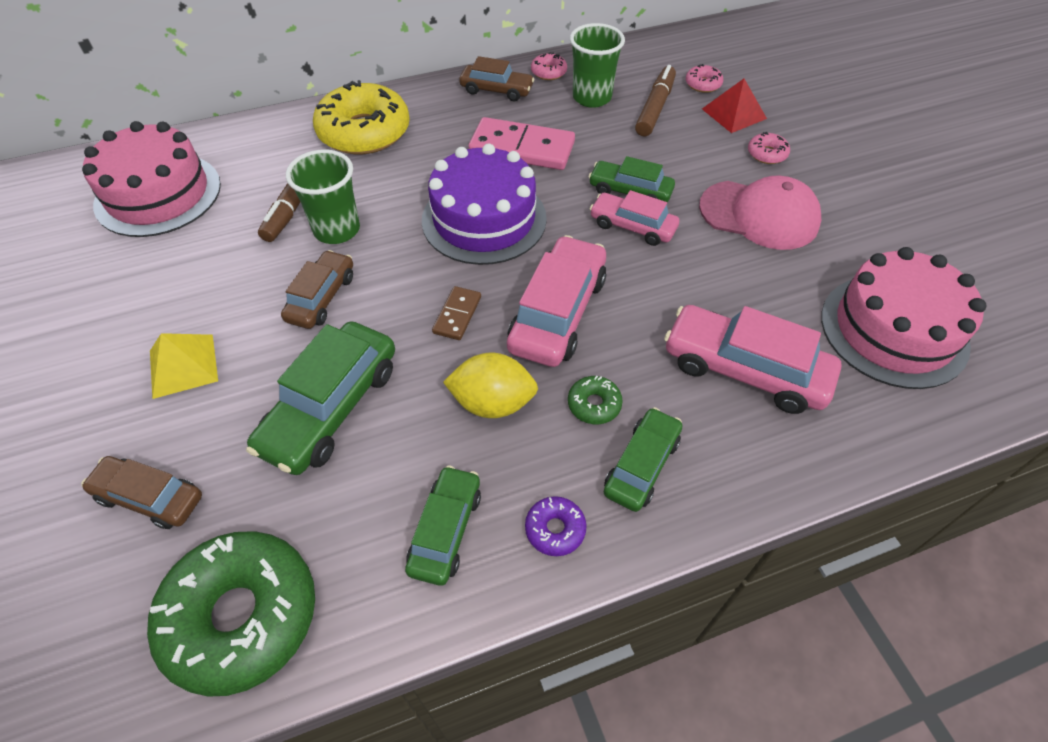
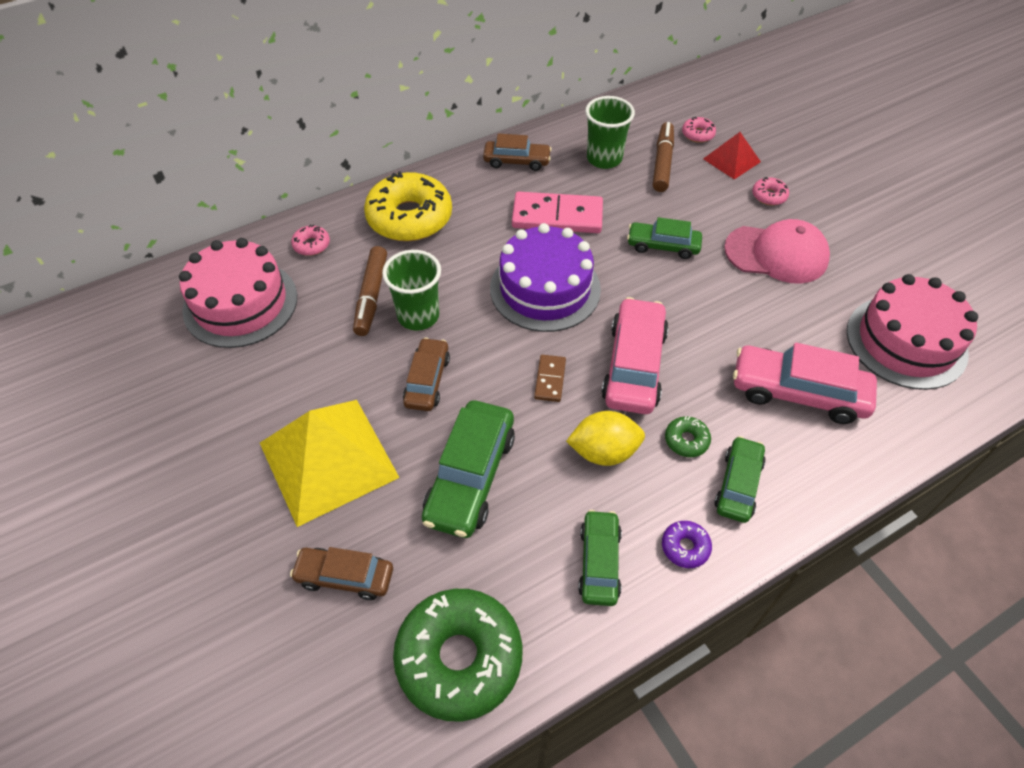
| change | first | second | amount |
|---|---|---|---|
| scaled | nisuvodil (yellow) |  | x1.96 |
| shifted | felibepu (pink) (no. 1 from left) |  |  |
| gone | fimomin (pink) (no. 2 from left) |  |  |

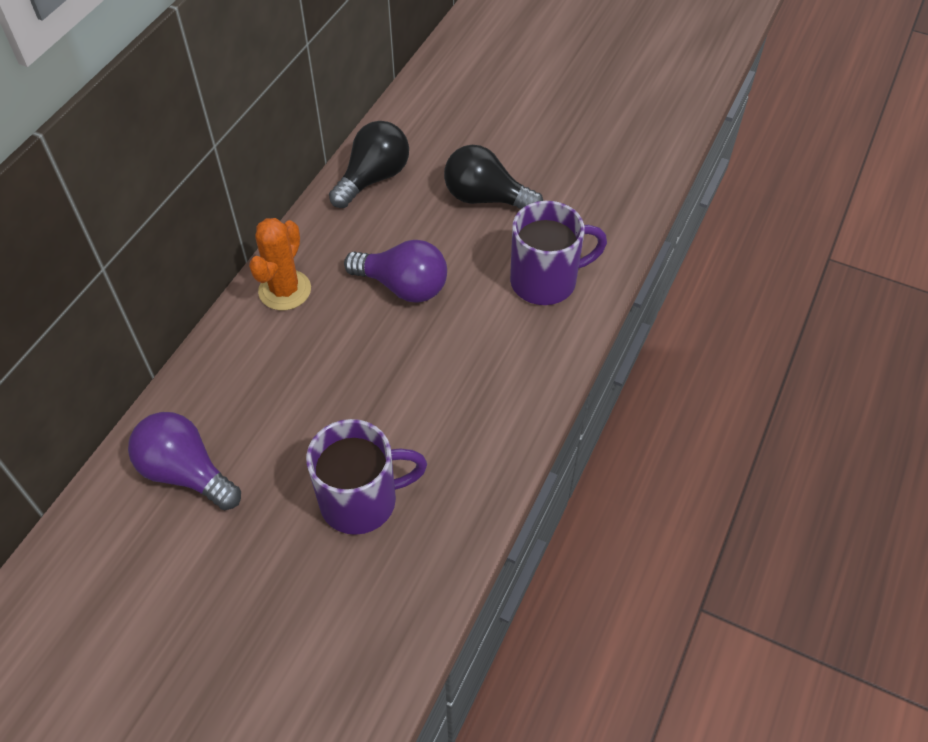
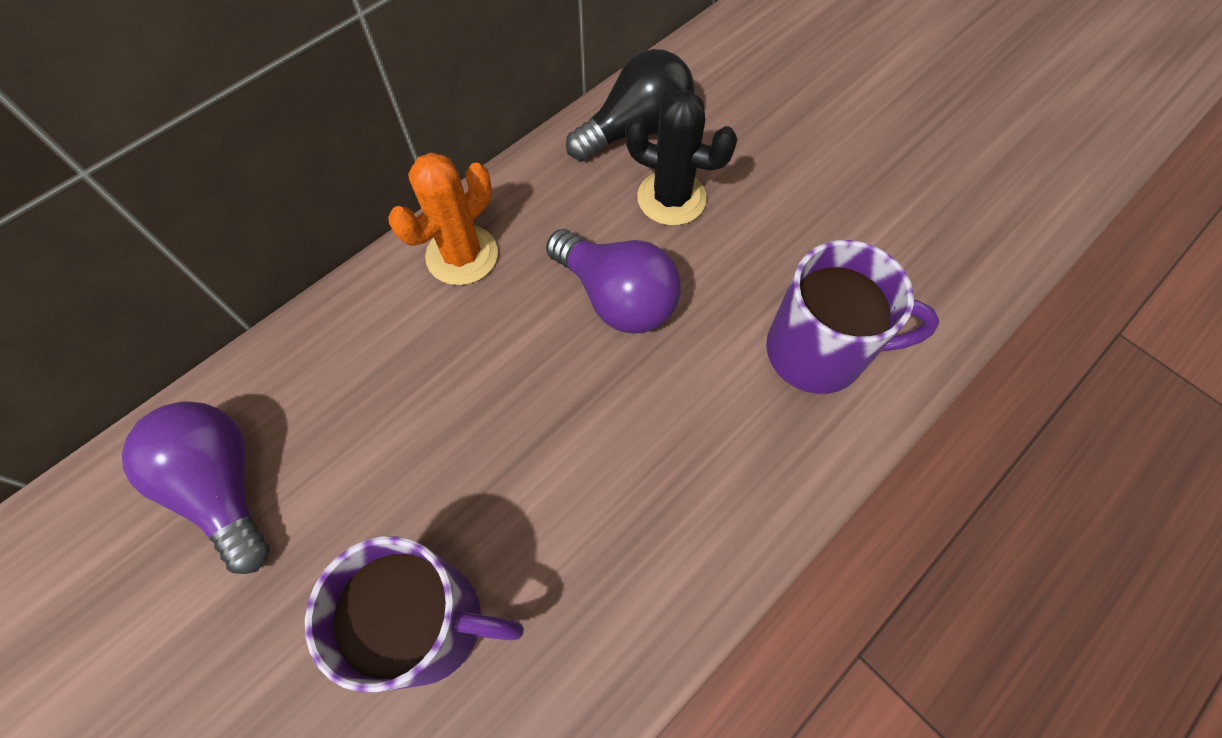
| change | first | second | amount |
|---|---|---|---|
| gone | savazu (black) (no. 2 from left) |  |  |
| new |  | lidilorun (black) |  |

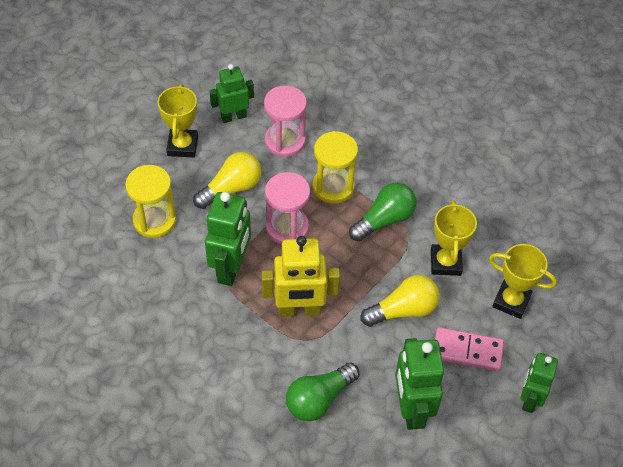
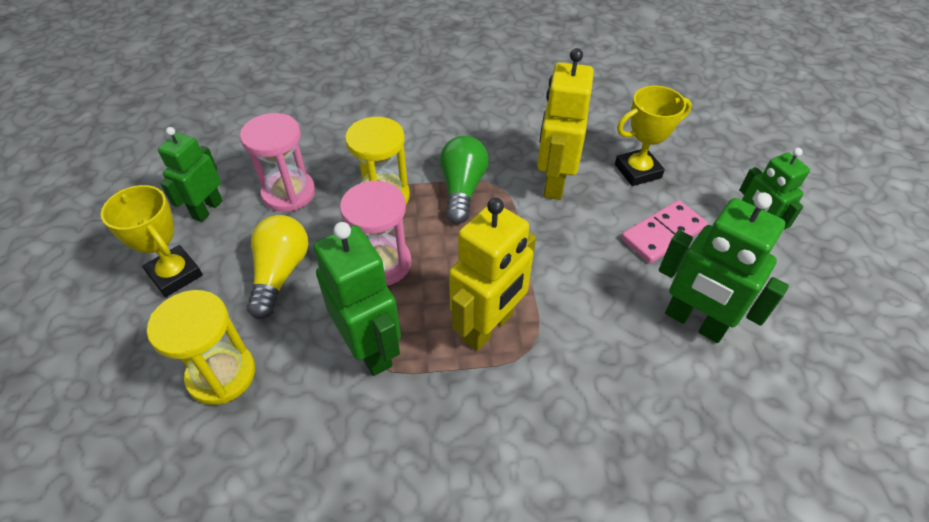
| change | first | second | amount |
|---|---|---|---|
| gone | savazu (green) (no. 1 from left) |  |  |
| gone | savazu (yellow) (no. 2 from left) |  |  |
| swapped | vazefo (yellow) (no. 2 from left) | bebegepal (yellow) (no. 2 from left) |  |

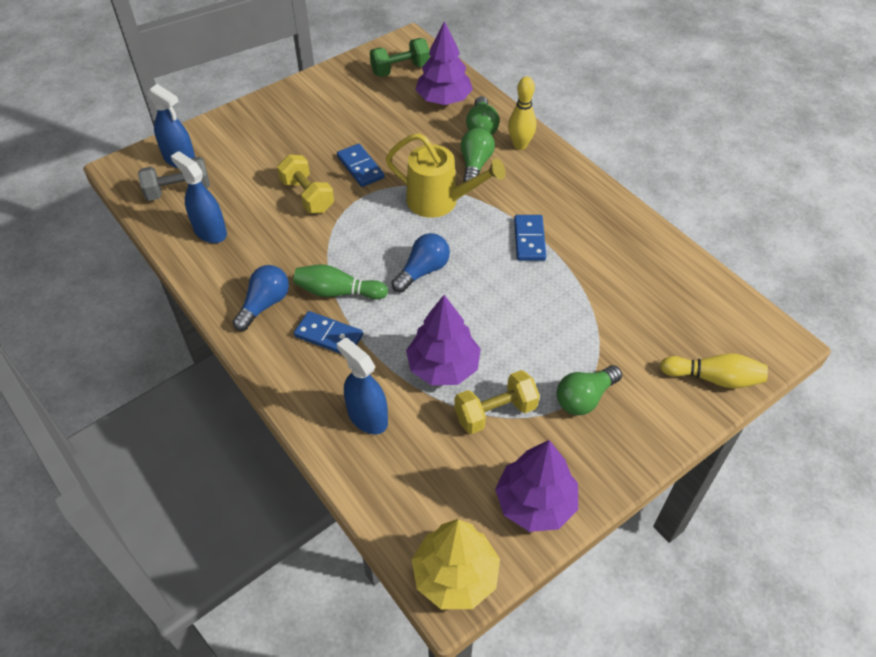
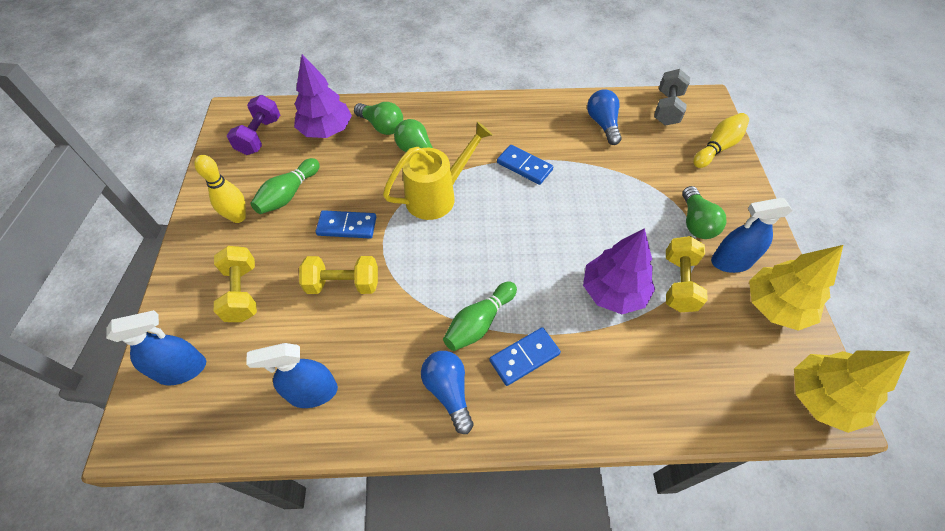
| change | first | second | amount |
|---|---|---|---|
| shifted | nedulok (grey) |  |  |
| shifted | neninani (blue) (no. 3 from left) |  |  |
| repainted | nedulok (green) | nedulok (purple) |  |
| shifted | savazu (blue) (no. 2 from left) |  |  |
| repainted | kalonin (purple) (no. 3 from left) | kalonin (yellow) (no. 1 from left) |  |
| shifted | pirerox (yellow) (no. 1 from left) |  |  |
| new |  | nedulok (yellow) (no. 1 from left) |  |
| new |  | pirerox (green) (no. 1 from left) |  |

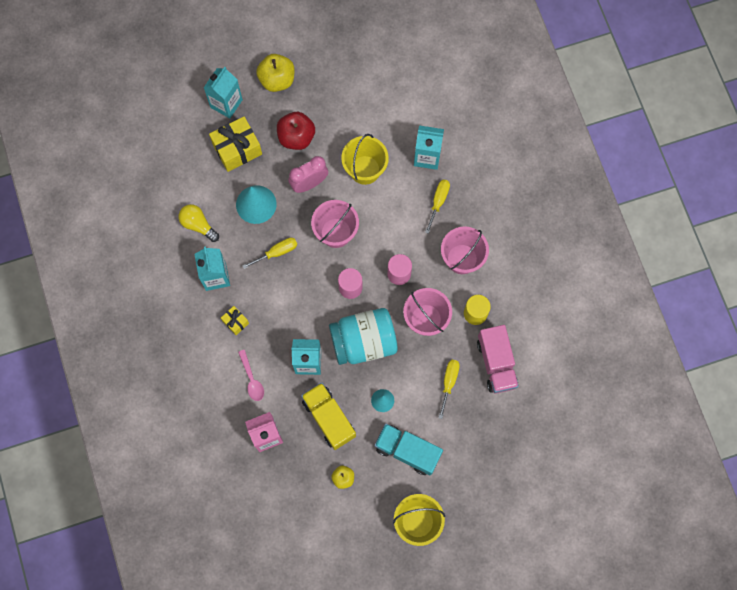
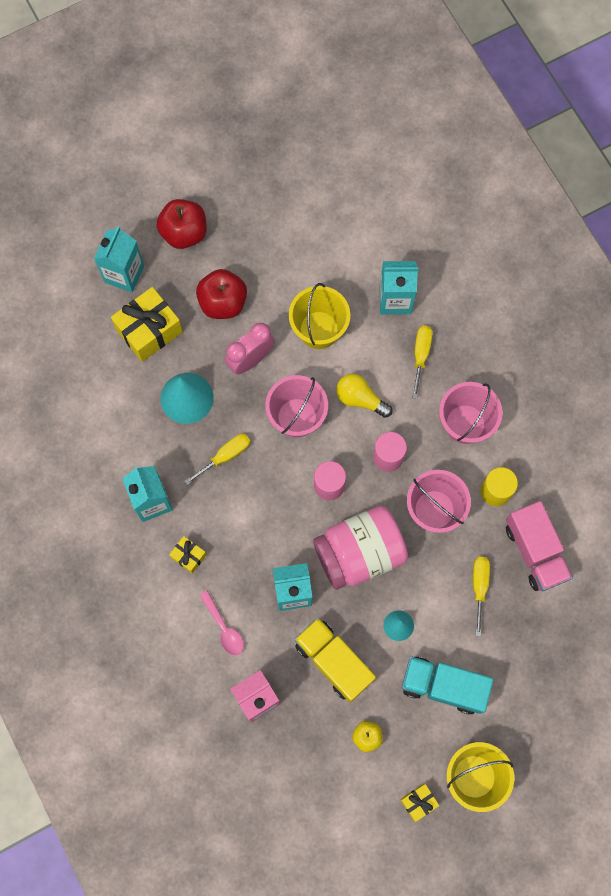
| change | first | second | amount |
|---|---|---|---|
| shifted | savazu (yellow) |  |  |
| repainted | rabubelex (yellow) (no. 1 from left) | rabubelex (red) (no. 1 from left) |  |
| repainted | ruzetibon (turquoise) | ruzetibon (pink) |  |
| new |  | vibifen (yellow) (no. 3 from left) |  |

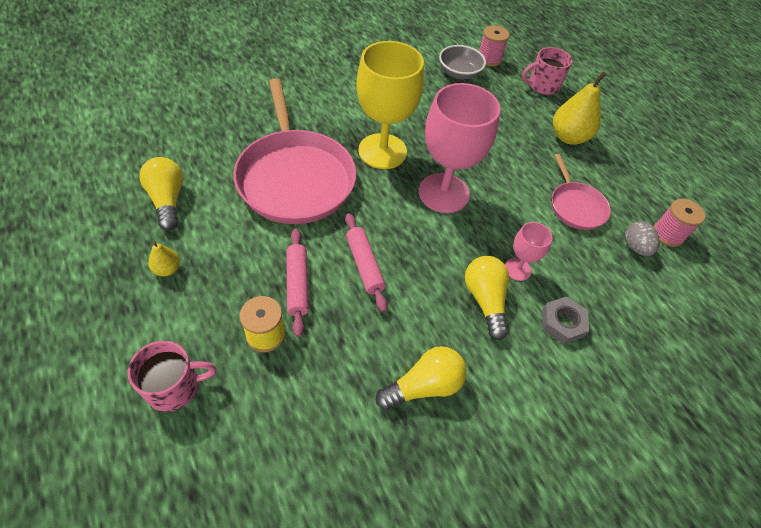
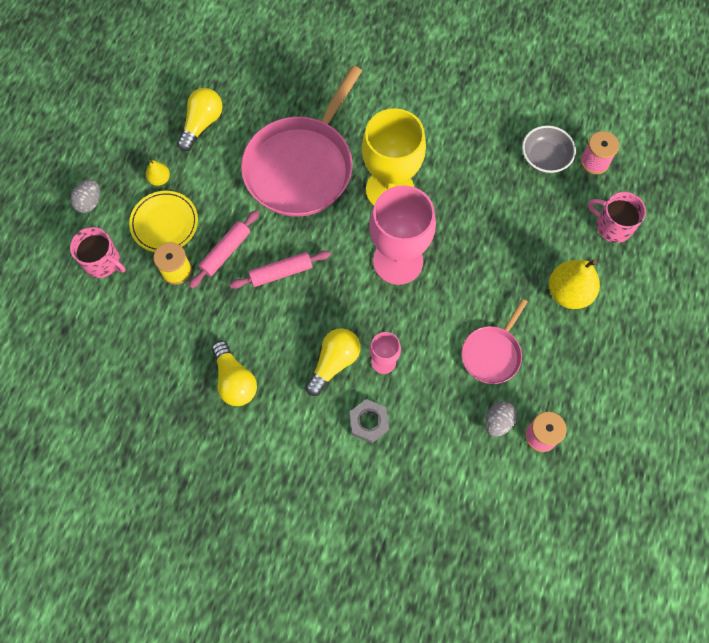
| change | first | second | amount |
|---|---|---|---|
| rotated | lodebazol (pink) (no. 2 from left) |  | 45 degrees clockwise |
| rotated | savazu (yellow) (no. 2 from left) |  | 45 degrees clockwise |
| new |  | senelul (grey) (no. 1 from left) |  |
| new |  | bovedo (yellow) |  |

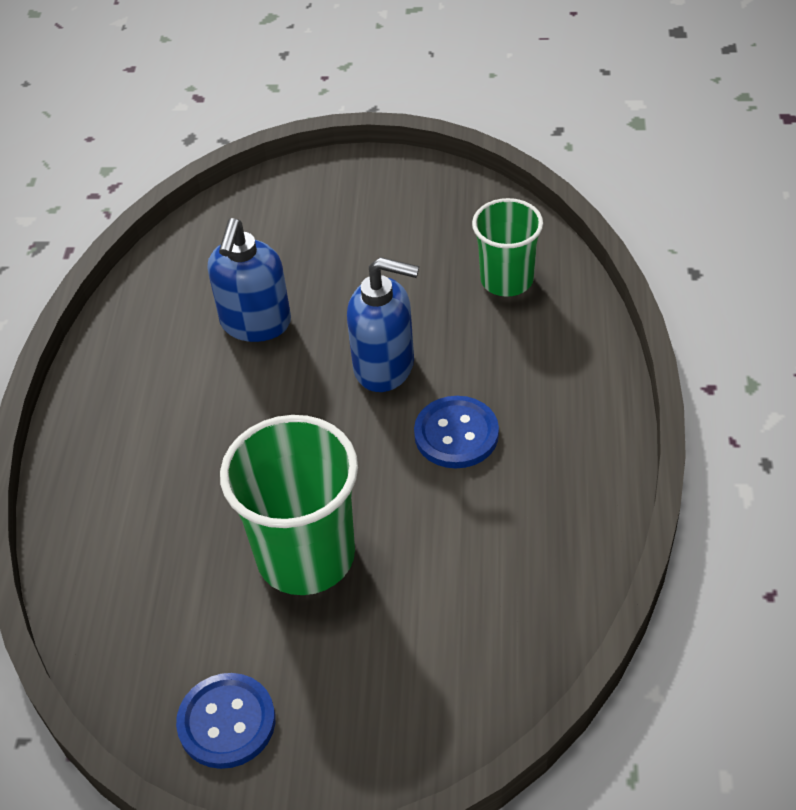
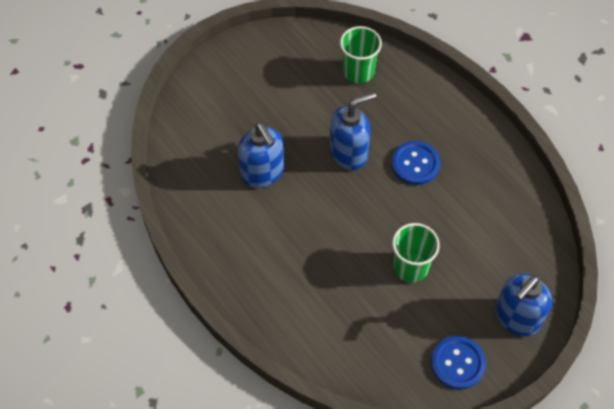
| change | first | second | amount |
|---|---|---|---|
| scaled | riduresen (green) (no. 1 from left in the first image) | riduresen (green) (no. 2 from left) | x0.62 |
| new |  | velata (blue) (no. 3 from left) |  |

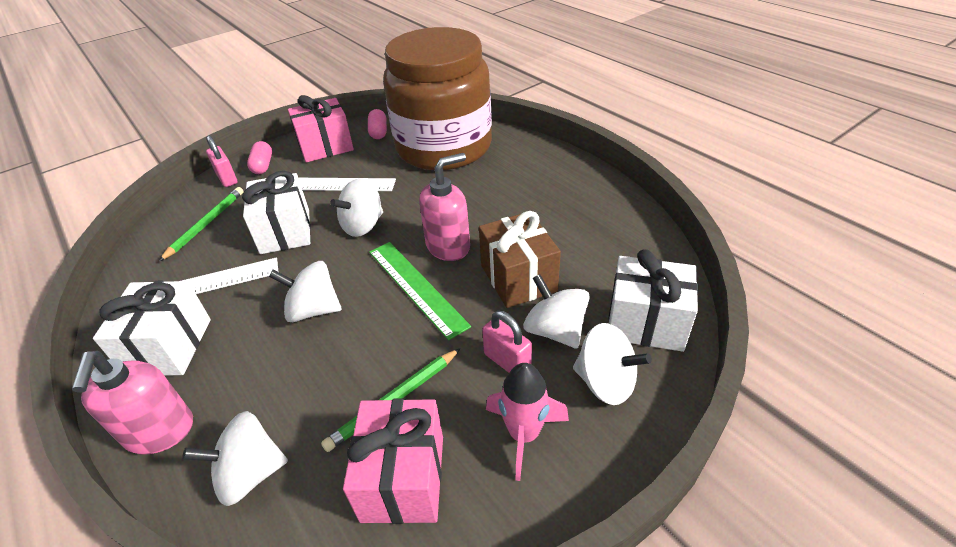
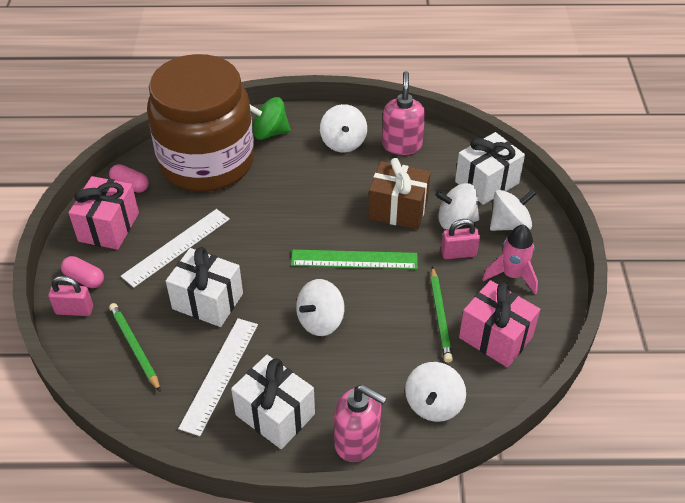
| change | first | second | amount |
|---|---|---|---|
| shifted | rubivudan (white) (no. 3 from left in the first image) | rubivudan (white) (no. 2 from left) |  |
| shifted | velata (pink) (no. 2 from left) |  |  |
| new |  | rubivudan (green) |  |

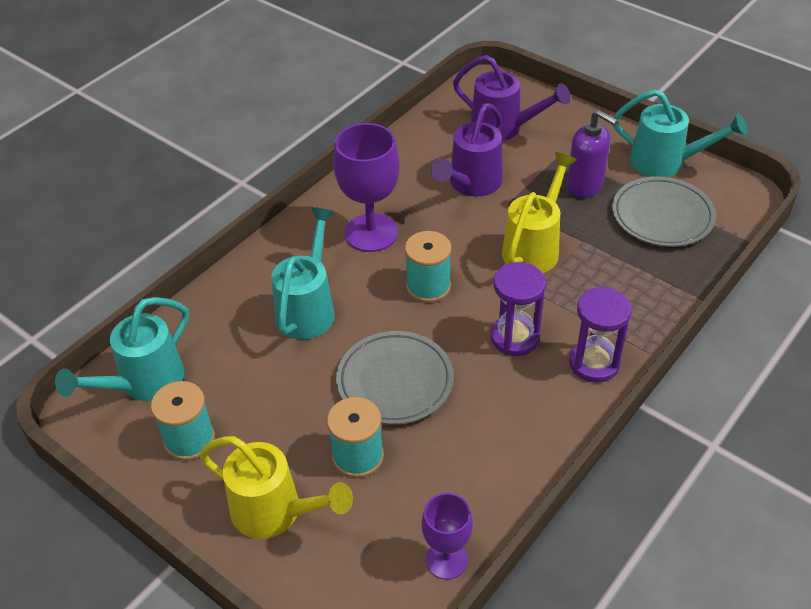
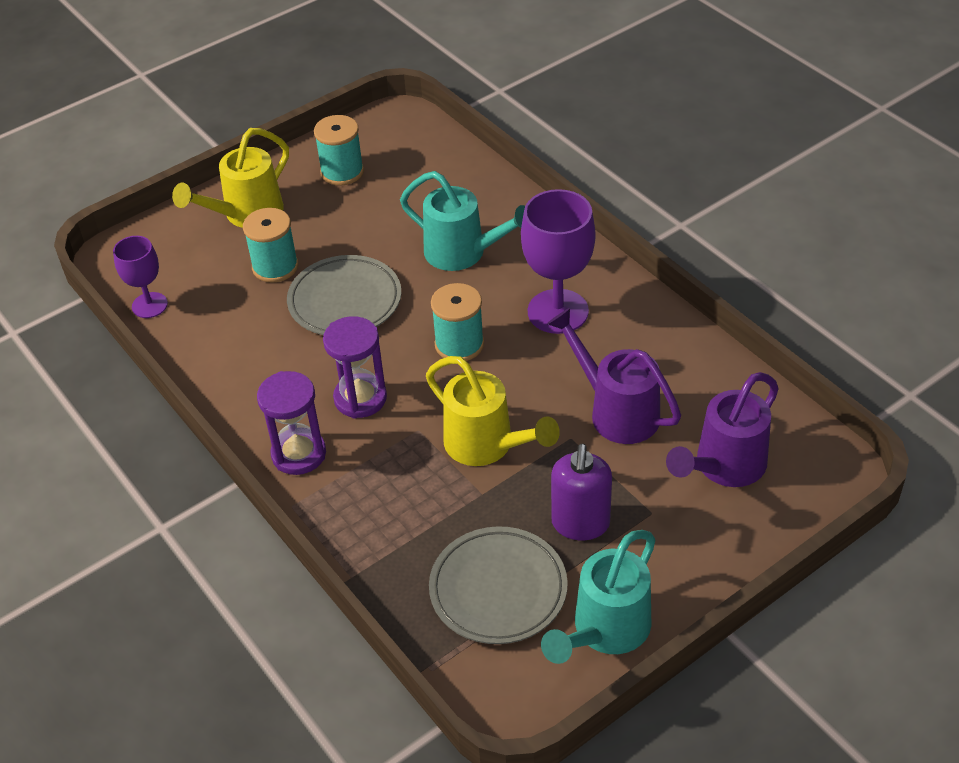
| change | first | second | amount |
|---|---|---|---|
| gone | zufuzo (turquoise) (no. 1 from left) |  |  |
| rotated | velata (purple) |  | 45 degrees counterclockwise |

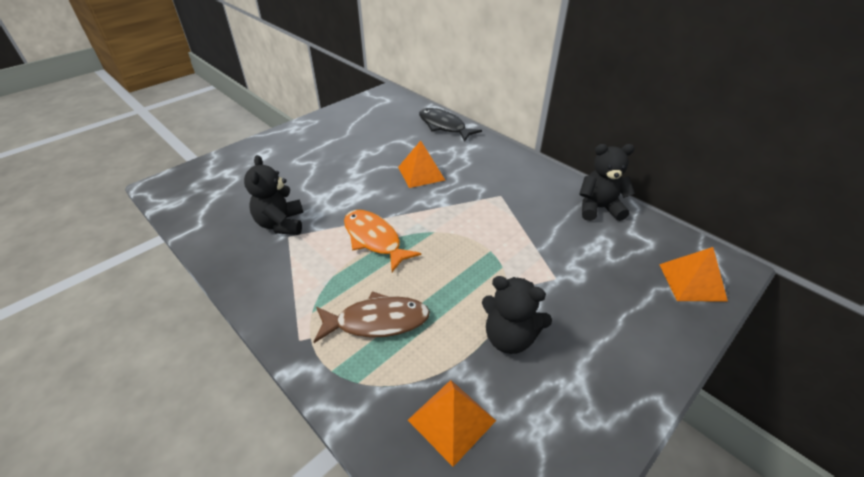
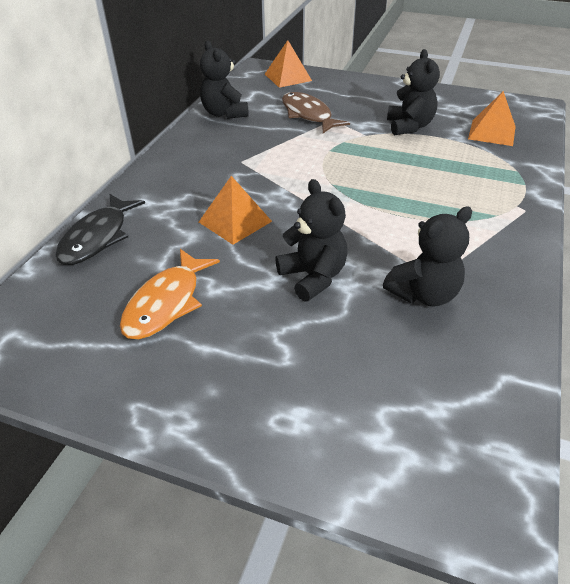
| change | first | second | amount |
|---|---|---|---|
| shifted | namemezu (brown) |  |  |
| shifted | namemezu (orange) |  |  |
| new |  | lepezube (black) (no. 2 from left) |  |

